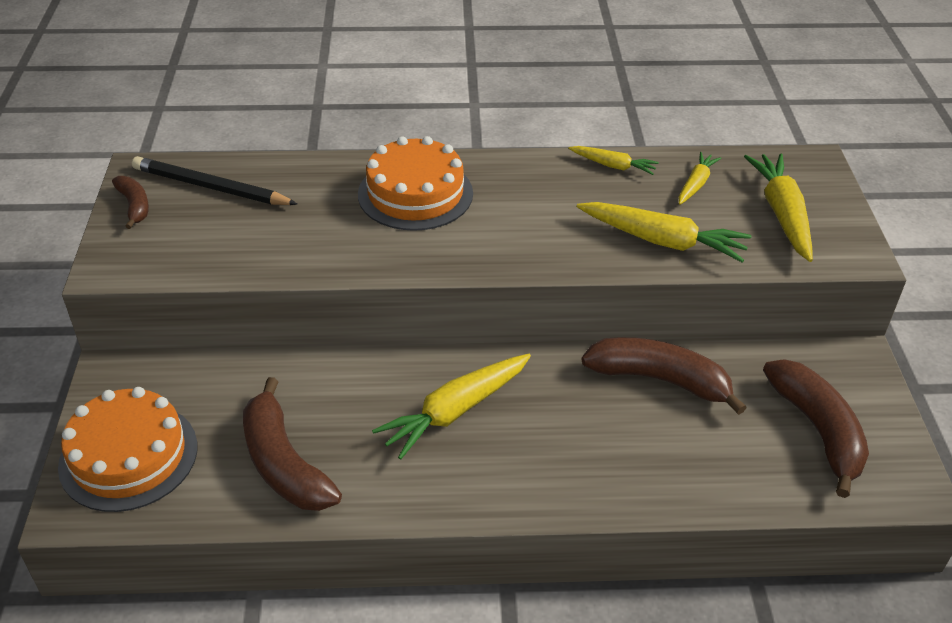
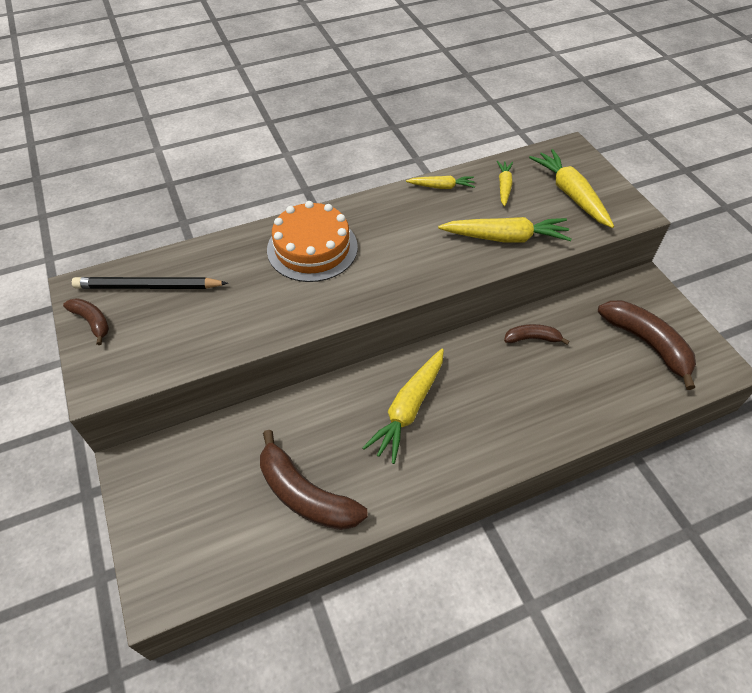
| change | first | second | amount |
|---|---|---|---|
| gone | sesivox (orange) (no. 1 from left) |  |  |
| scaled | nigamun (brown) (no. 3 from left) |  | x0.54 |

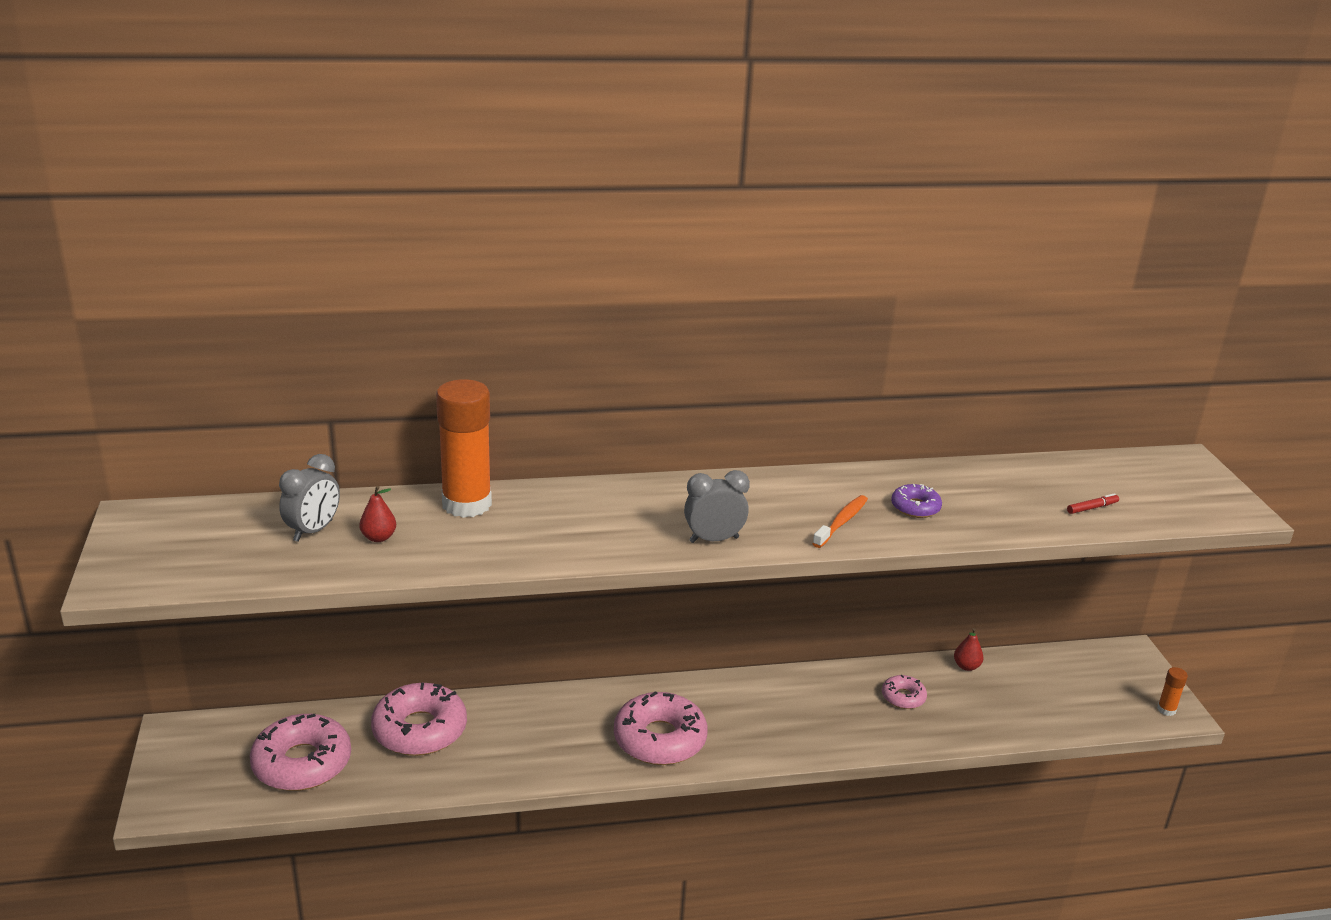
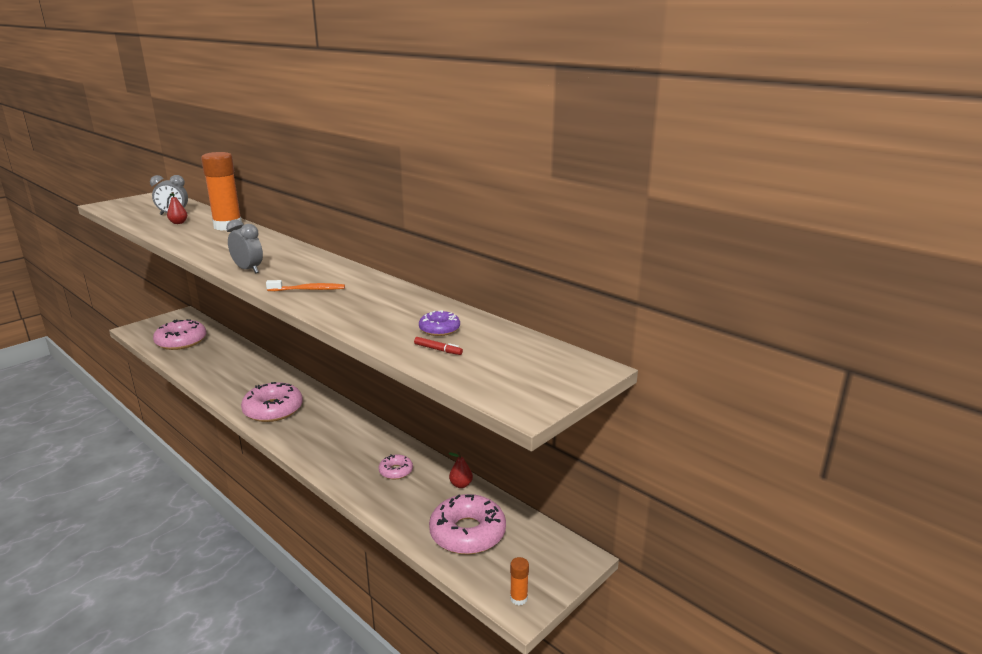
| change | first | second | amount |
|---|---|---|---|
| shifted | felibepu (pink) (no. 2 from left in the first image) | felibepu (pink) (no. 4 from left) |  |
| shifted | felibepu (purple) |  |  |

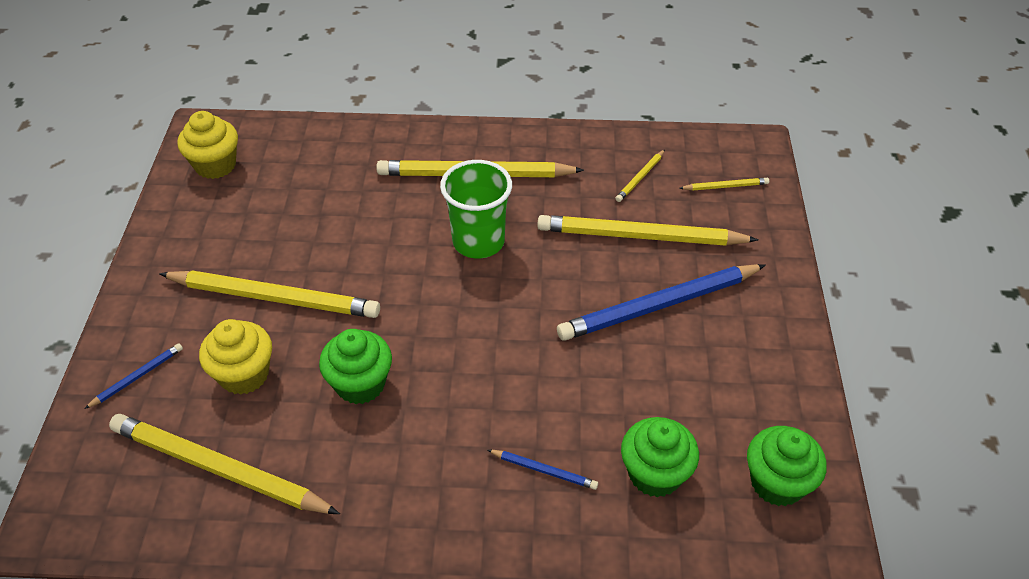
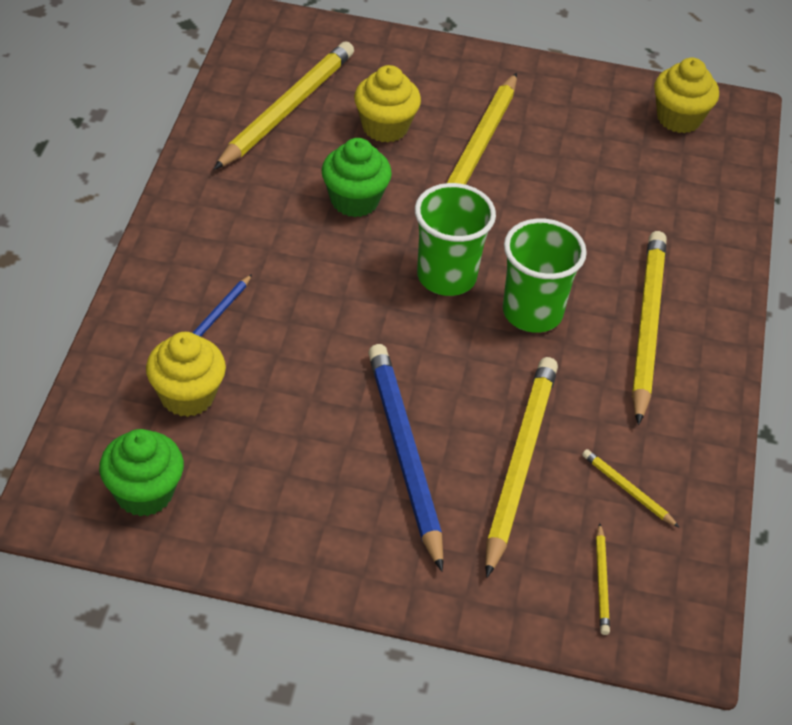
| change | first | second | amount |
|---|---|---|---|
| gone | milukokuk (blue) (no. 1 from left) |  |  |
| repainted | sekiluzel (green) (no. 2 from left) | sekiluzel (yellow) (no. 1 from left) |  |
| new |  | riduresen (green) (no. 1 from left) |  |

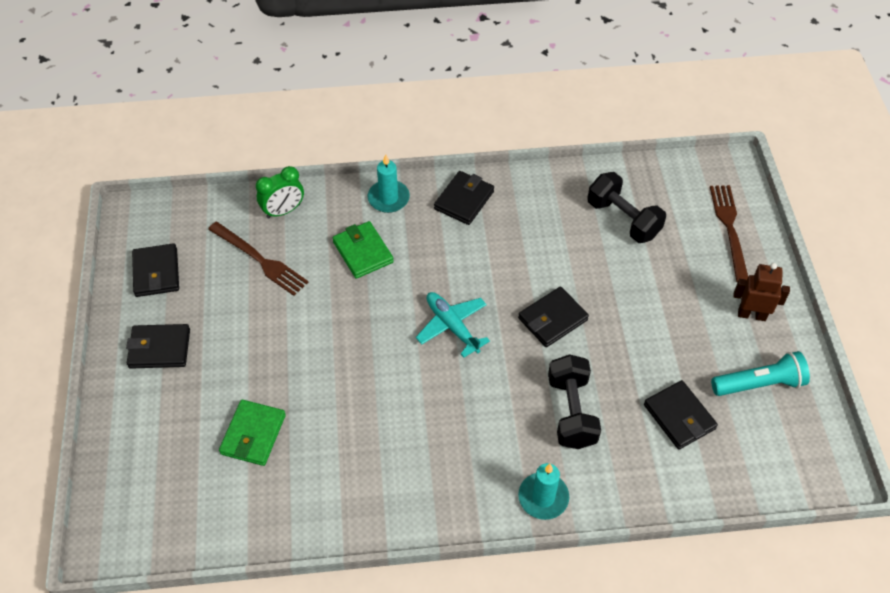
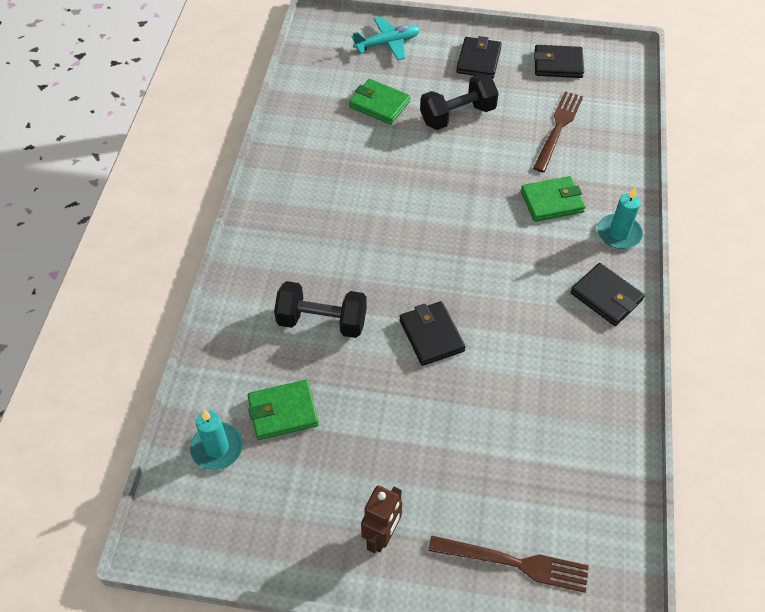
| change | first | second | amount |
|---|---|---|---|
| rotated | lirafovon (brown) (no. 1 from left in the first image) | lirafovon (brown) (no. 2 from left) | 150 degrees clockwise |
| gone | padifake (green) |  |  |
| shifted | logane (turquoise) |  |  |
| shifted | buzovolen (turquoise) (no. 2 from left in the first image) | buzovolen (turquoise) (no. 1 from left) |  |
| shifted | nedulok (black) (no. 2 from left) |  |  |
| repainted | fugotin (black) (no. 5 from left) | fugotin (green) (no. 1 from left) |  |
| gone | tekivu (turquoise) |  |  |

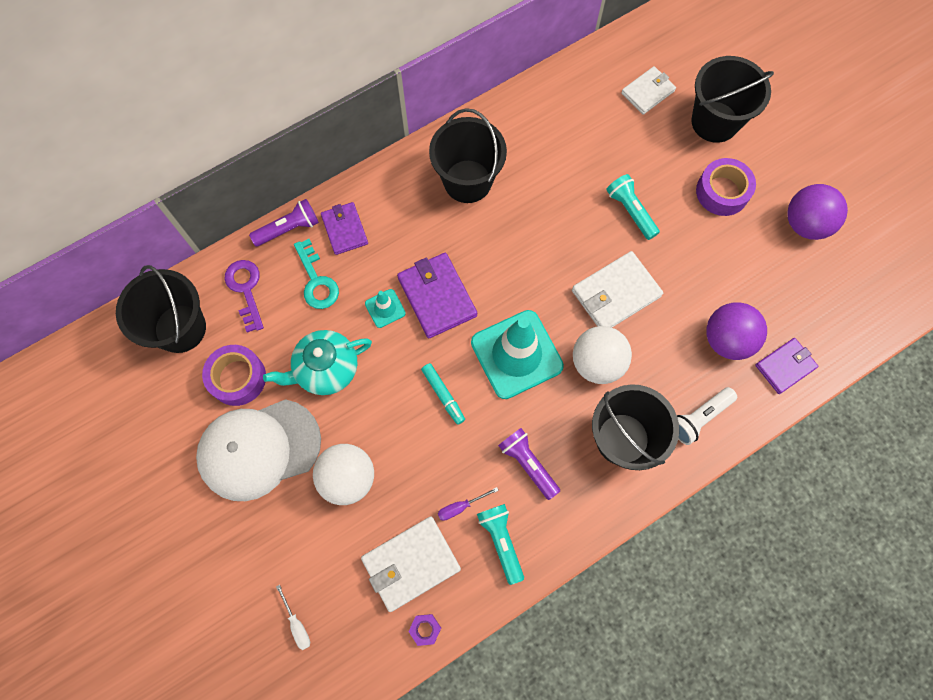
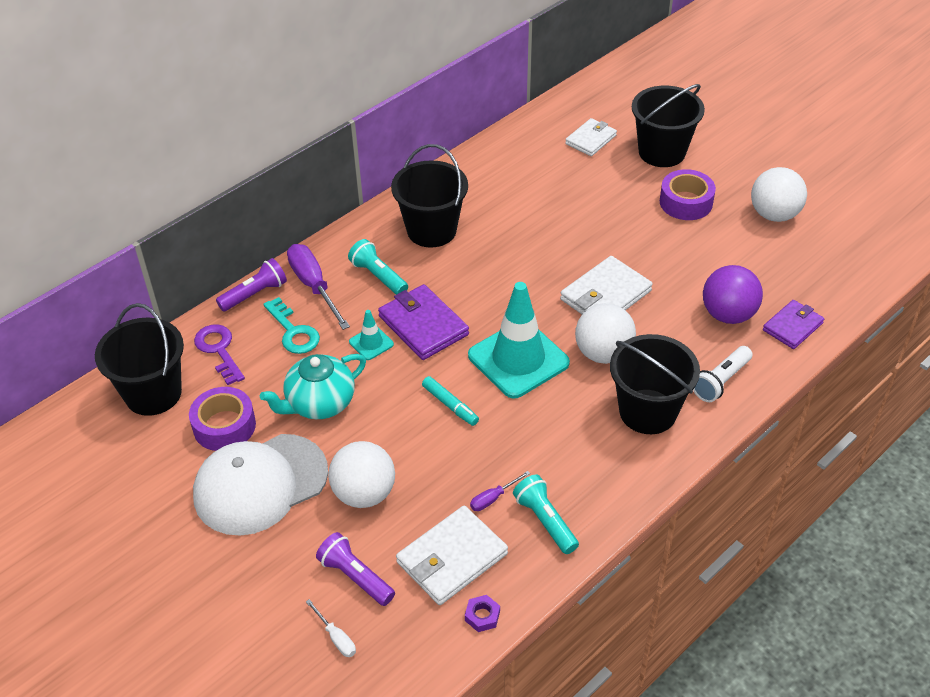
| change | first | second | amount |
|---|---|---|---|
| swapped | fugotin (purple) (no. 1 from left) | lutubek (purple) (no. 1 from left) |  |
| shifted | tekivu (purple) (no. 2 from left) |  |  |
| shifted | tekivu (turquoise) (no. 2 from left in the first image) | tekivu (turquoise) (no. 1 from left) |  |
| repainted | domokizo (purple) (no. 2 from left) | domokizo (white) (no. 3 from left) |  |

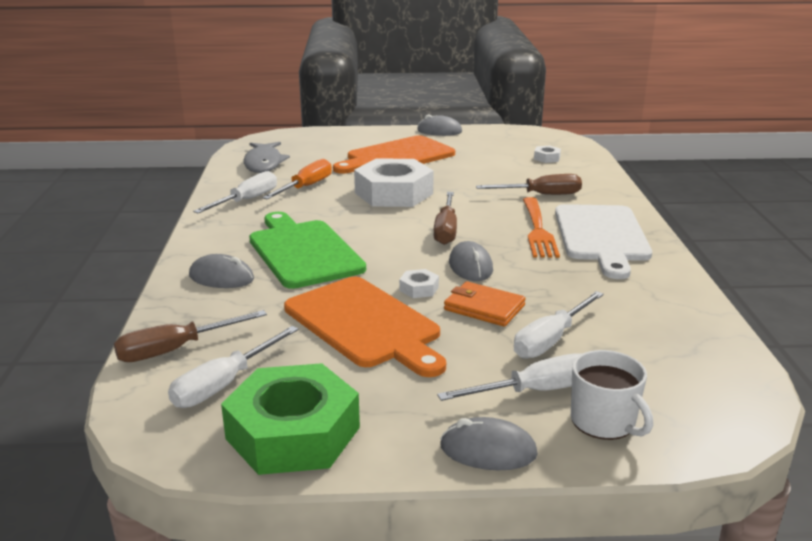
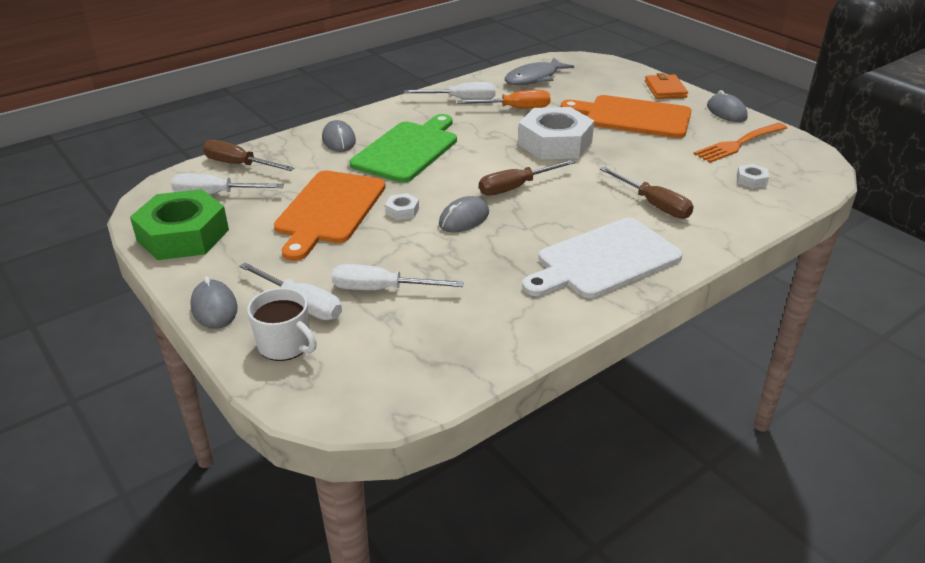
| change | first | second | amount |
|---|---|---|---|
| shifted | fugotin (orange) |  |  |
| shifted | lirafovon (orange) |  |  |
| rotated | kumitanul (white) |  | 75 degrees counterclockwise |

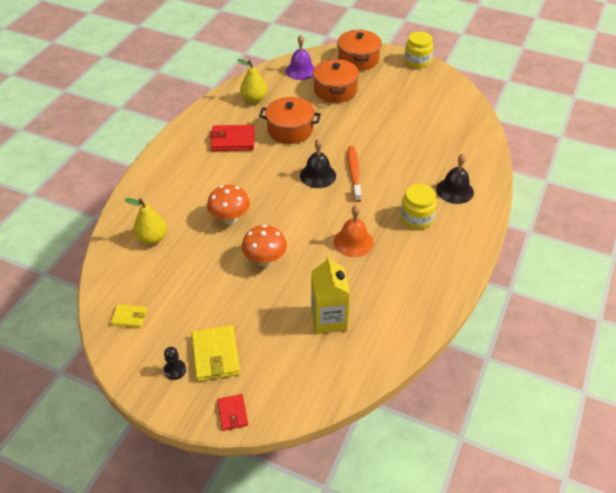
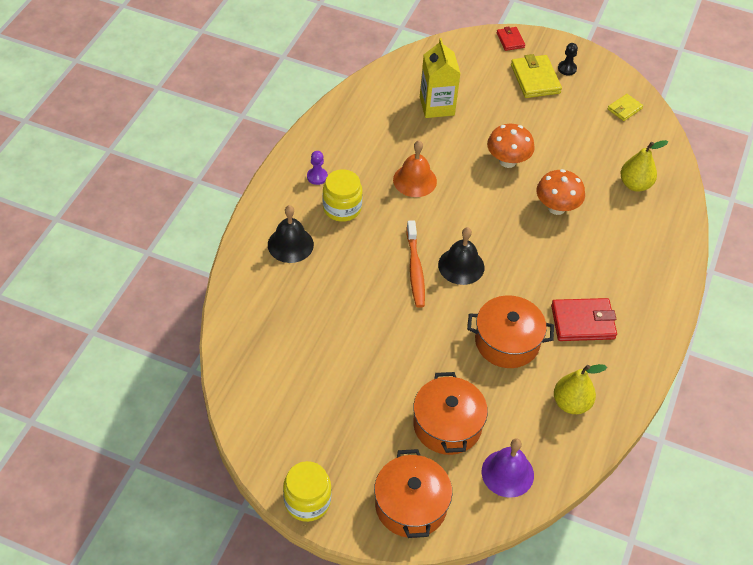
| change | first | second | amount |
|---|---|---|---|
| rotated | fugotin (yellow) (no. 1 from left in the first image) | fugotin (yellow) (no. 2 from left) | 45 degrees counterclockwise |
| new |  | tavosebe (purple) |  |

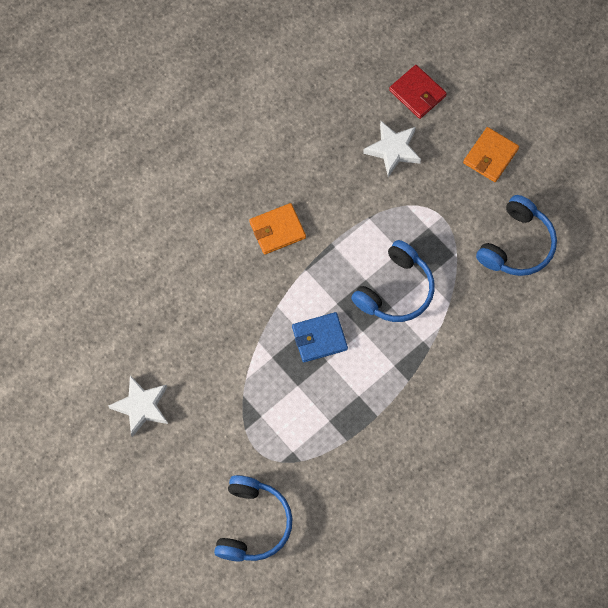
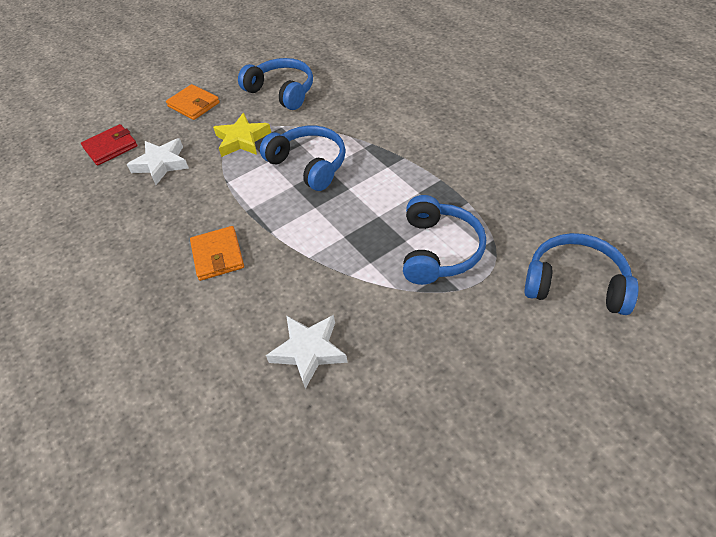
| change | first | second | amount |
|---|---|---|---|
| shifted | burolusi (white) (no. 1 from left in the first image) | burolusi (white) (no. 2 from left) |  |
| gone | fugotin (blue) |  |  |
| new |  | burolusi (yellow) |  |
| new |  | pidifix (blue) (no. 3 from left) |  |

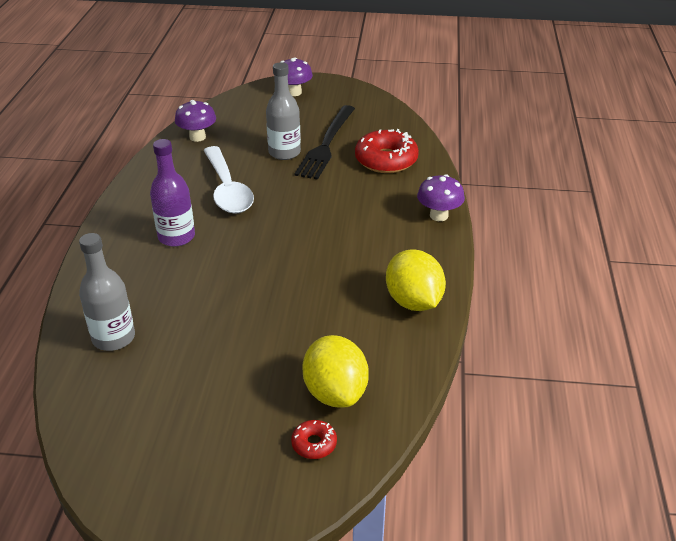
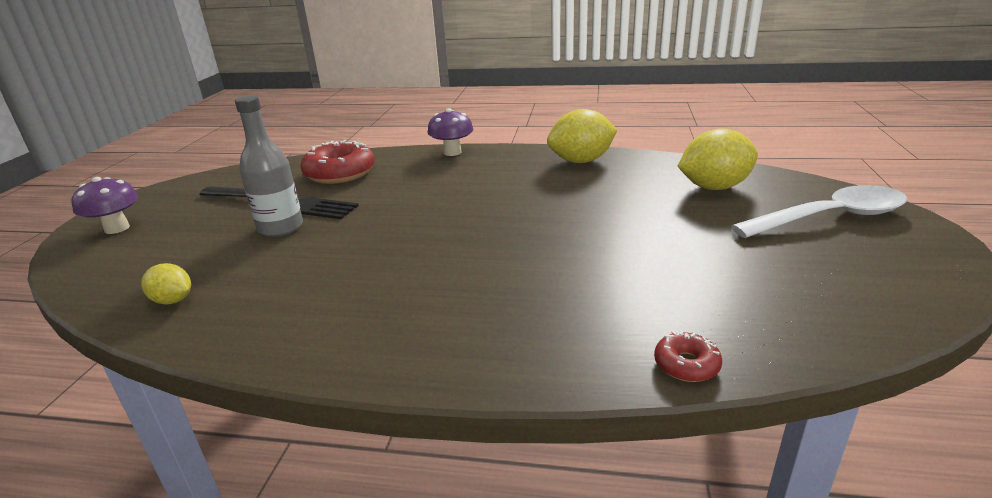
| change | first | second | amount |
|---|---|---|---|
| gone | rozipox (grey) (no. 1 from left) |  |  |
| gone | rozipox (purple) |  |  |
| swapped | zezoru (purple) (no. 1 from left) | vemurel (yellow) (no. 1 from left) |  |
| shifted | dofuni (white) |  |  |
| shifted | felibepu (red) (no. 1 from left in the first image) | felibepu (red) (no. 2 from left) |  |

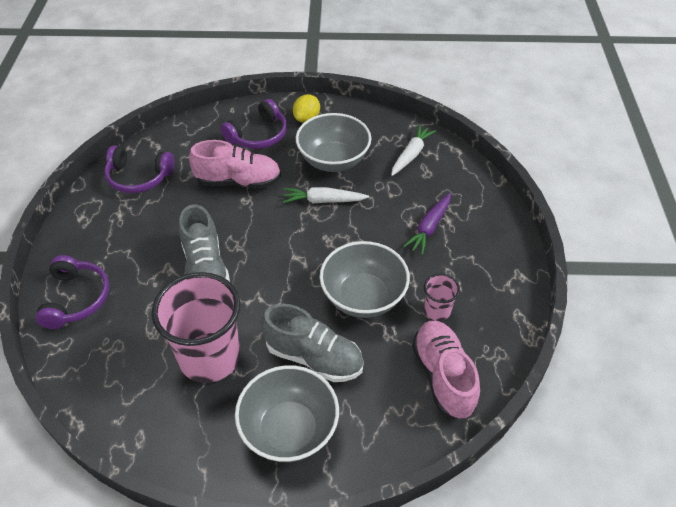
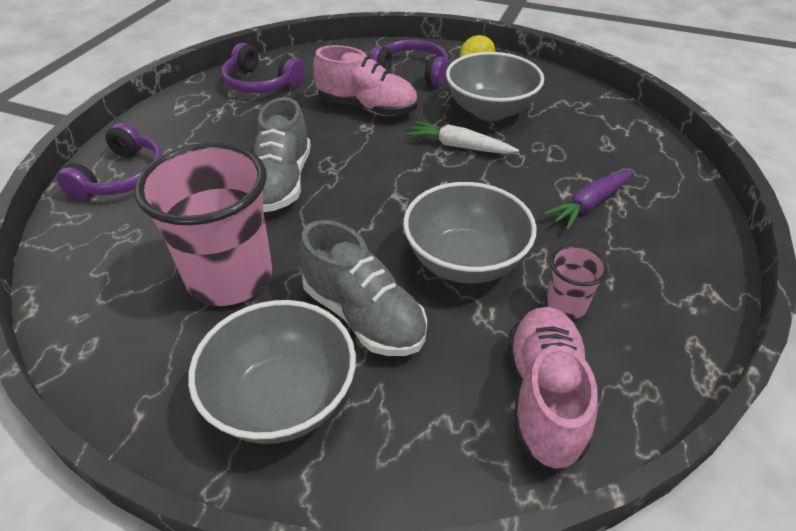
| change | first | second | amount |
|---|---|---|---|
| rotated | pidifix (purple) (no. 3 from left) |  | 135 degrees counterclockwise |
| gone | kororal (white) (no. 2 from left) |  |  |

